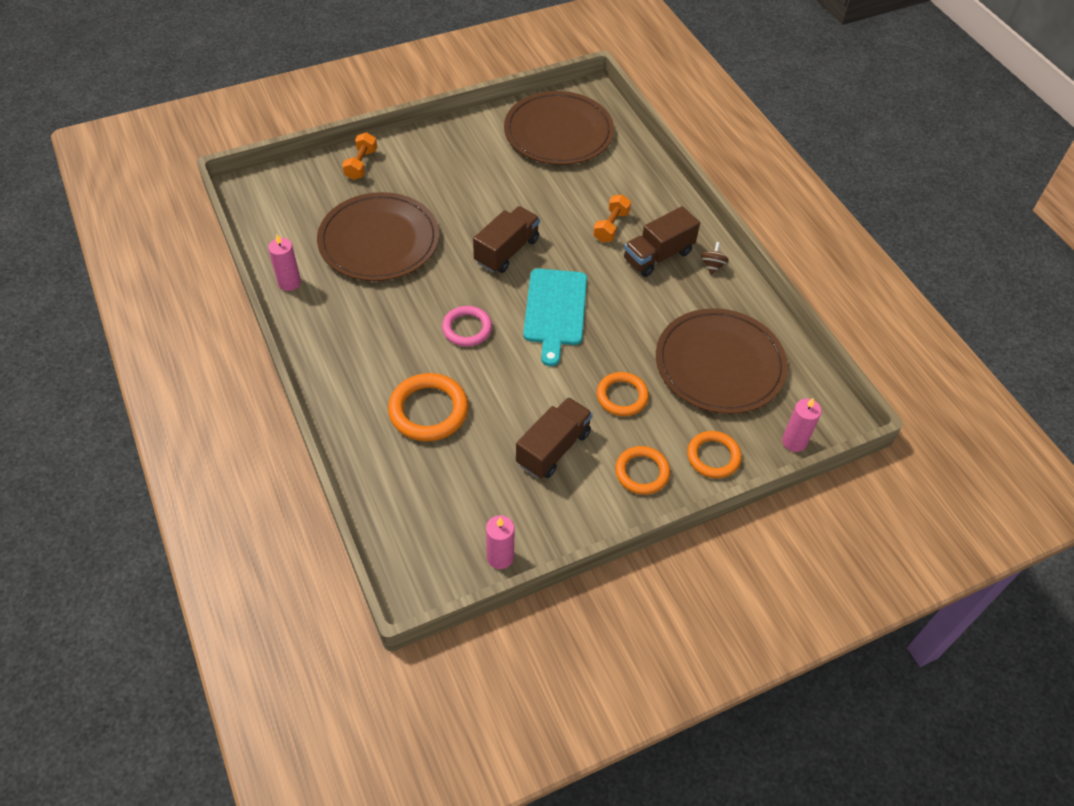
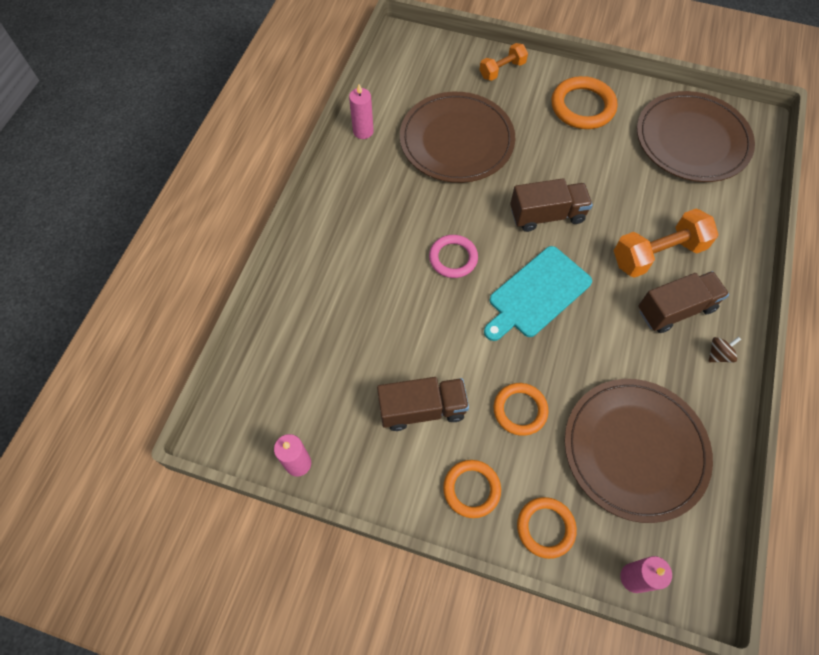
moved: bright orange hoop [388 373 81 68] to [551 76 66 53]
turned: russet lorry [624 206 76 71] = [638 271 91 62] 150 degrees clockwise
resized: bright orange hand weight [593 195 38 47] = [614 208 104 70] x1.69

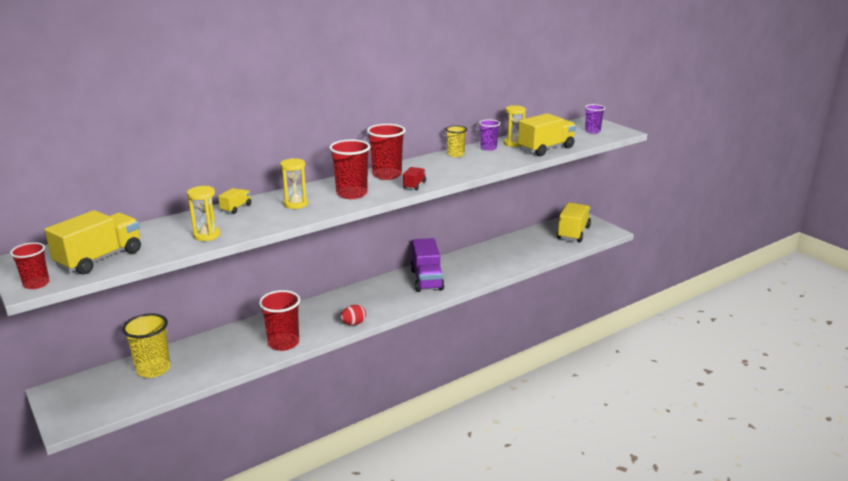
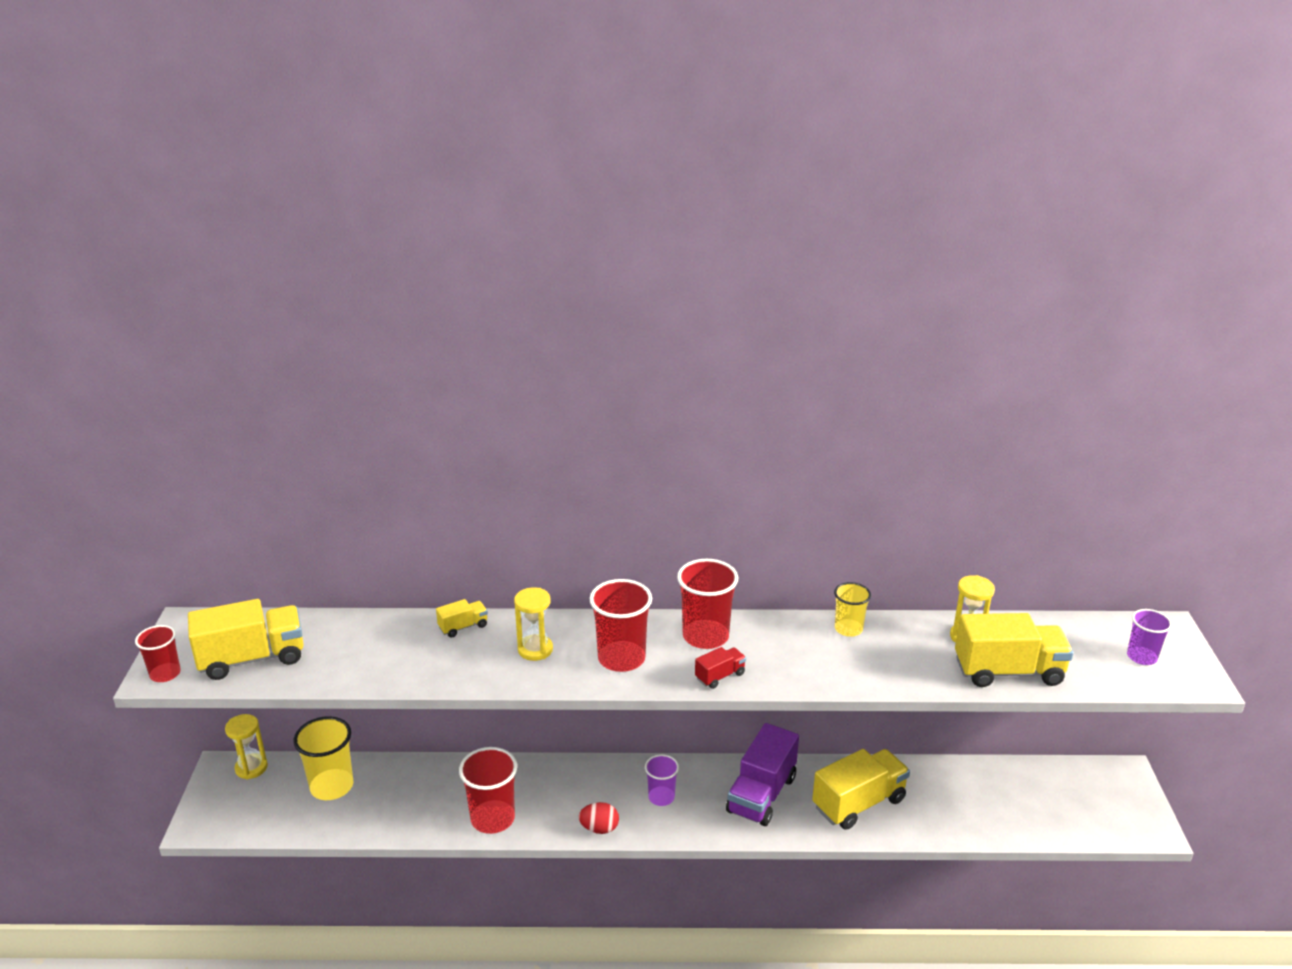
moved: violet beaker [479 119 21 32] to [645 754 34 52]; yellow sandglass [187 186 33 55] to [225 714 43 65]; yellow lorry [557 202 34 40] to [812 749 98 81]

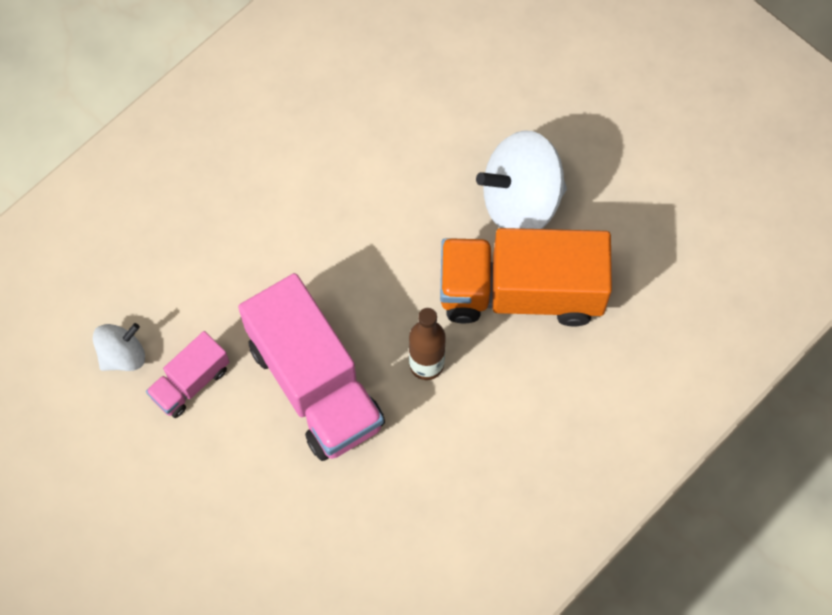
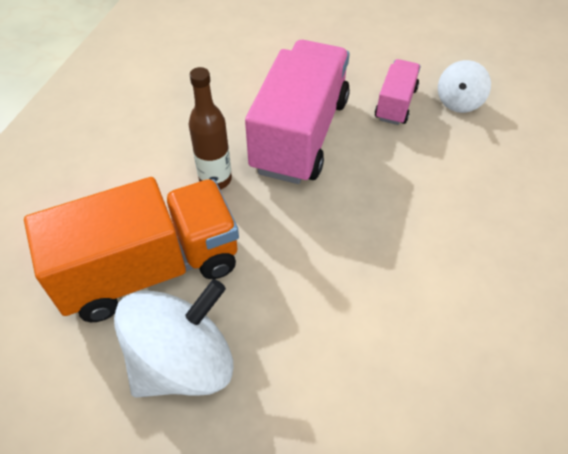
turned: rose-pink lorry [238 273 147 188] = [245 40 105 144] 75 degrees clockwise

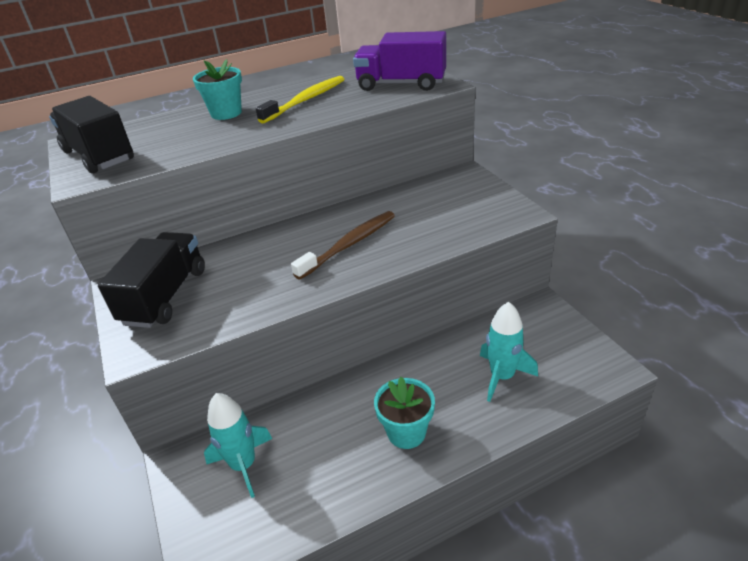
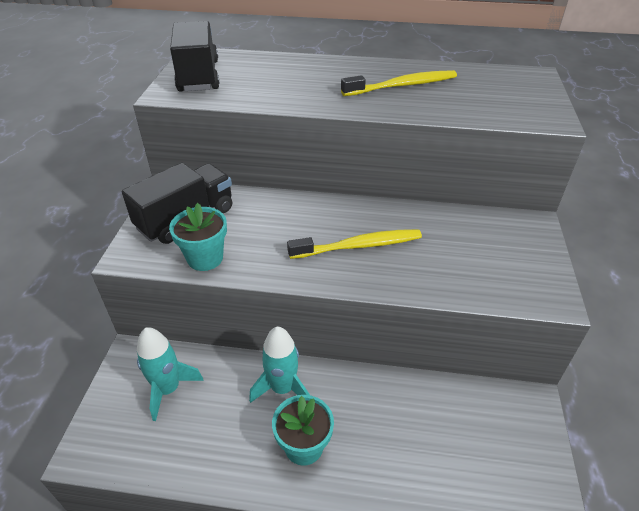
removed: violet lorry [353 31 93 60]
moved: turquoise plant pot [193 59 49 61] to [169 203 58 68]; turquoise rocket [480 302 58 100] to [249 327 61 76]
recoloured: russet tooth brush [291 211 104 69] to yellow tooth brush [287 229 135 30]

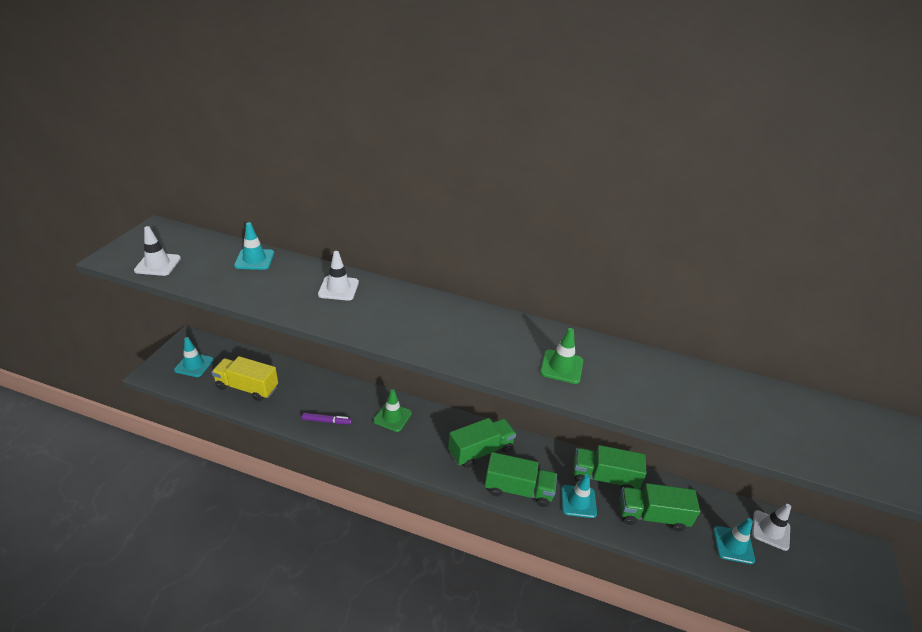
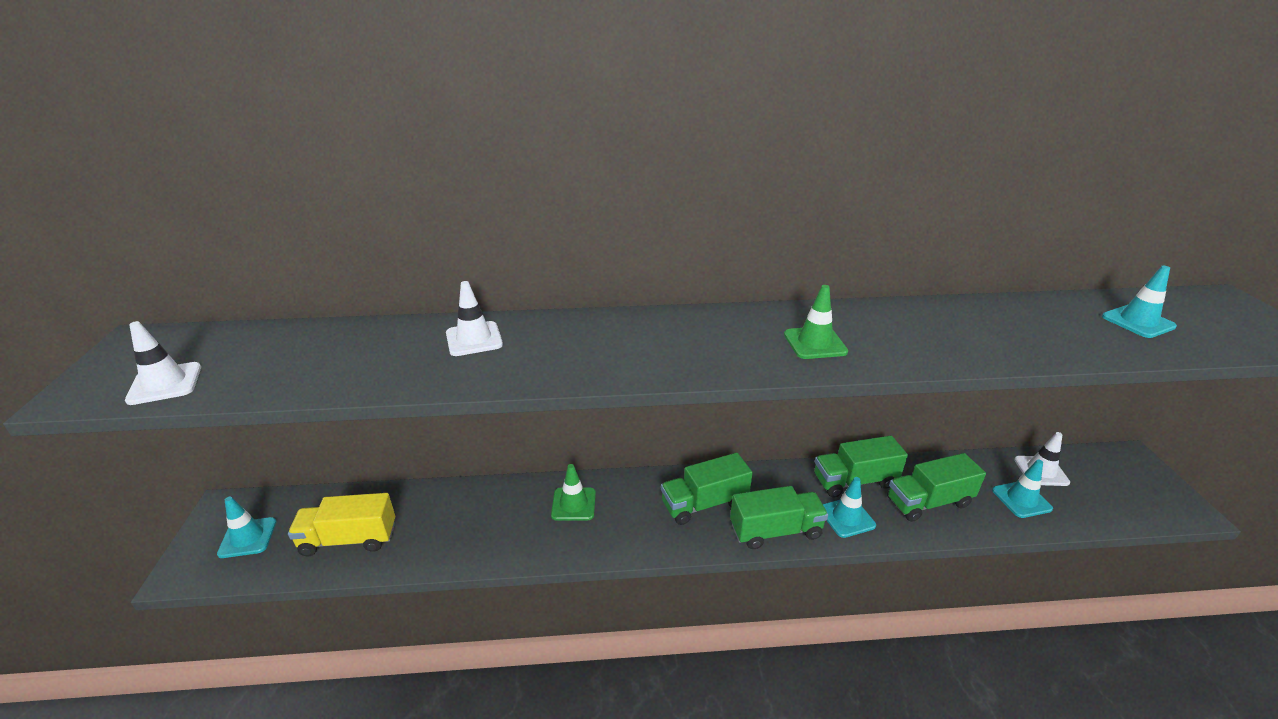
removed: violet marker [302 413 50 11]
moved: turquoise safety cone [234 222 40 48] to [1102 266 75 72]
turned: green lorry [448 418 68 50] = [661 453 92 72] 150 degrees counterclockwise

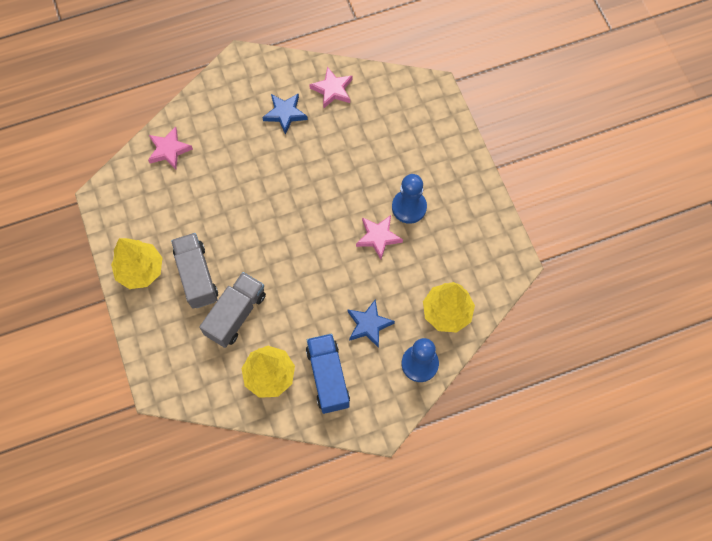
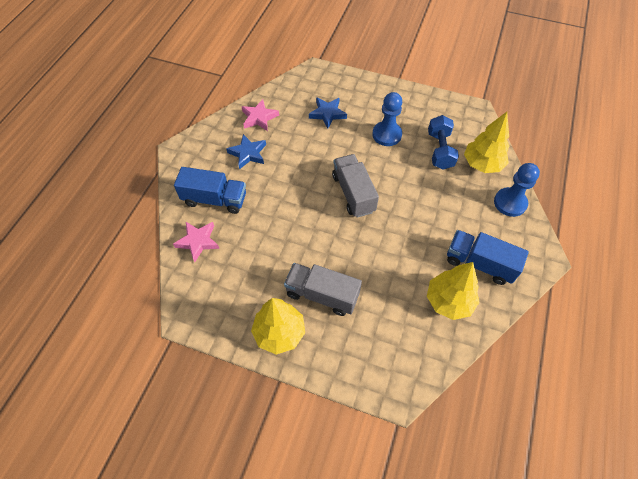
removed: rose-pink five-pointed star [356 215 47 45]
added: blue hand weight [428 115 31 55]; blue lorry [174 167 72 47]
moved: gray lorry [199 272 67 76] to [332 154 47 64]; blue five-pointed star [348 299 47 49] to [309 97 38 31]

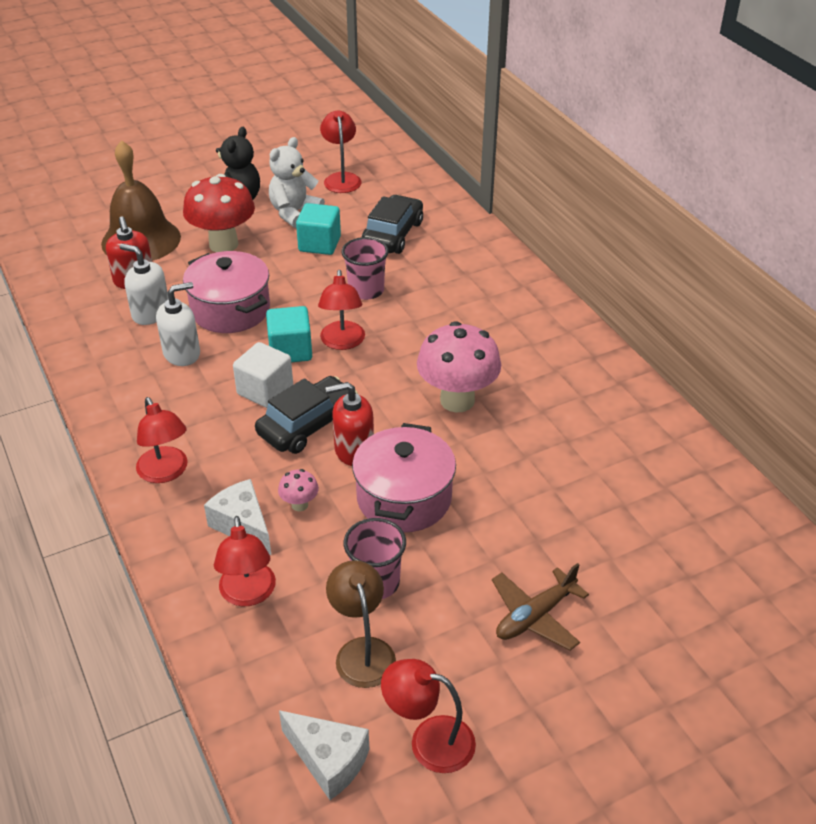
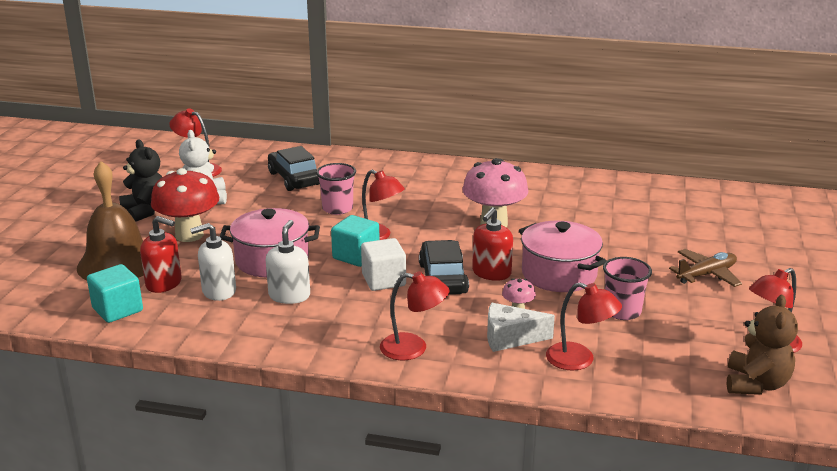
removed: russet reading lamp [326 560 70 128]
moved: turquoise solid cube [296 203 45 52] to [87 264 56 59]
replaced: snow-white piece of cheese [279 710 90 90] to russet teddy [727 295 71 100]
turned: russet toy plane [492 563 97 88] = [669 249 73 38] 120 degrees counterclockwise

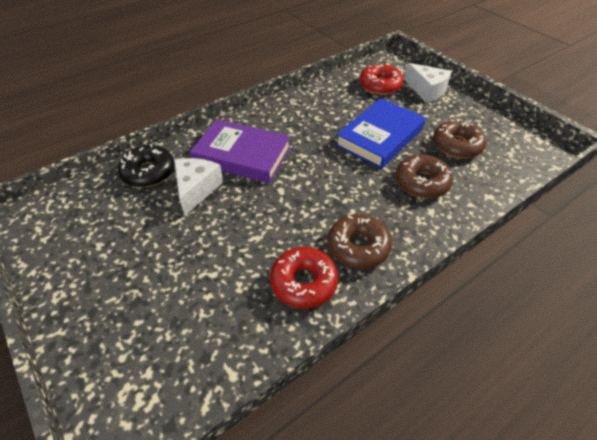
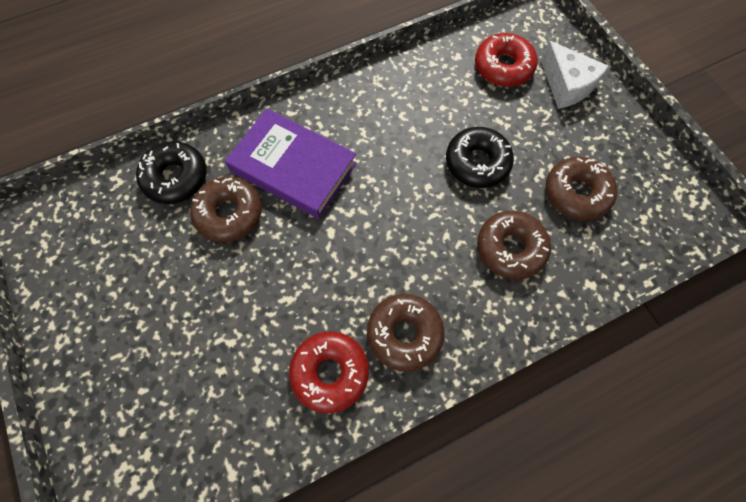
replaced: blue hardcover [335 98 91 71] to jet-black donut [446 127 68 61]; snow-white piece of cheese [174 158 49 57] to russet donut [190 177 72 66]

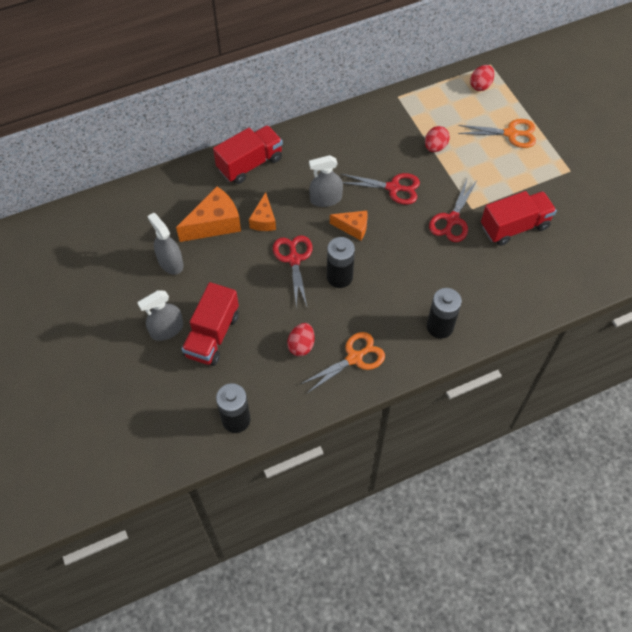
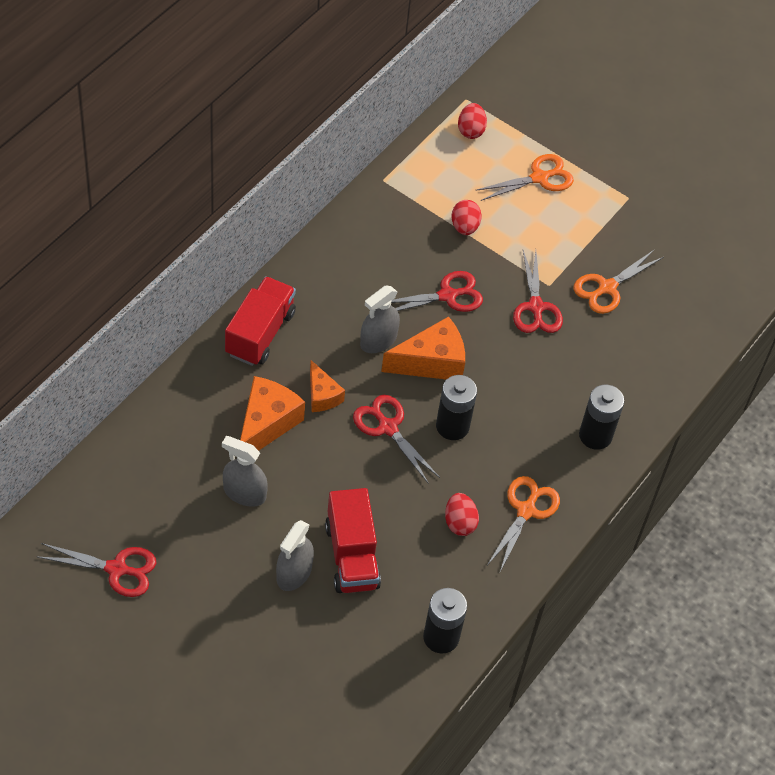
added: crimson shears [38 543 118 54]
replaced: crimson lorry [481 191 76 55] to bright orange shears [573 249 91 65]
resized: bright orange piece of cheese [330 210 38 30] = [381 316 84 64] x1.66

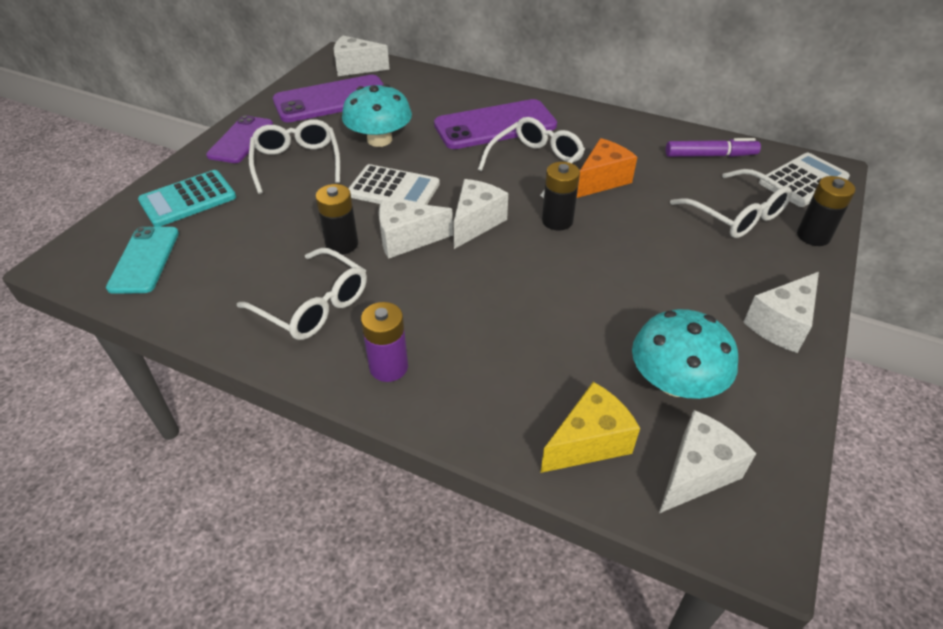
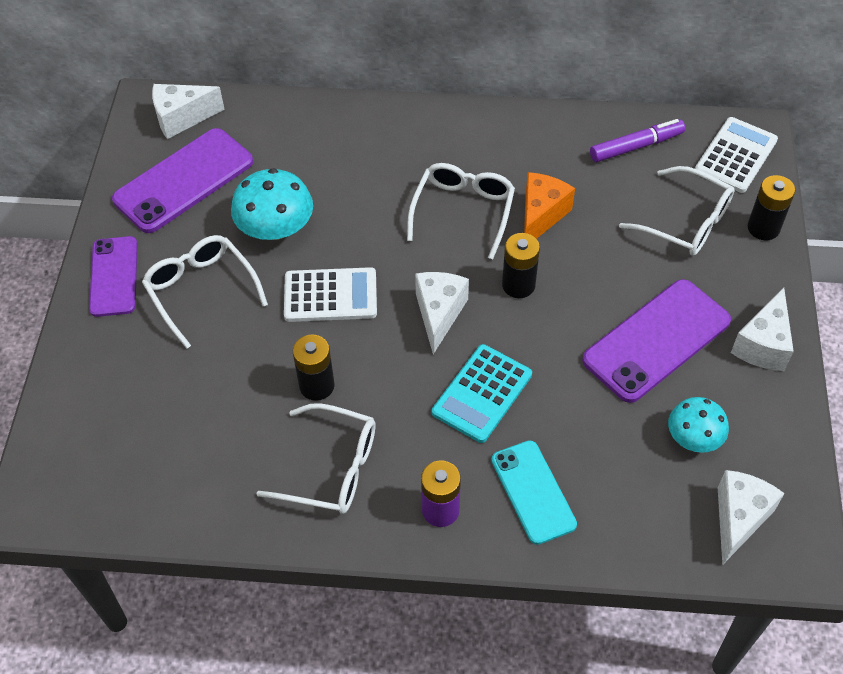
removed: snow-white piece of cheese [379 200 74 59]; yellow piece of cheese [541 382 99 91]
moved: violet mobile phone [434 99 123 50] to [582 279 149 124]; turquoise calculator [138 170 98 57] to [432 344 100 99]; turquoise mobile phone [106 227 73 67] to [491 440 86 105]
resized: turquoise mushroom [632 309 106 90] = [668 397 61 56] x0.65

